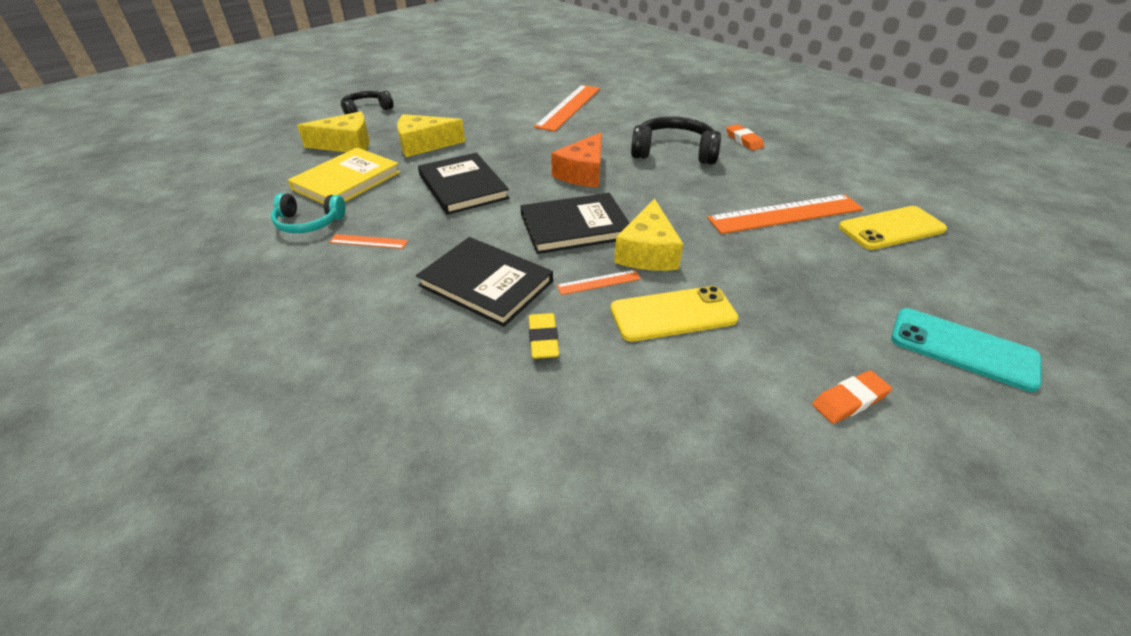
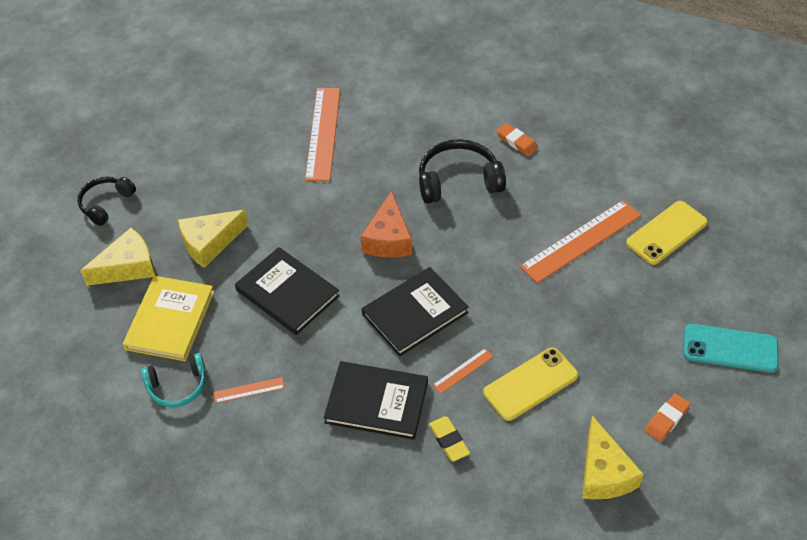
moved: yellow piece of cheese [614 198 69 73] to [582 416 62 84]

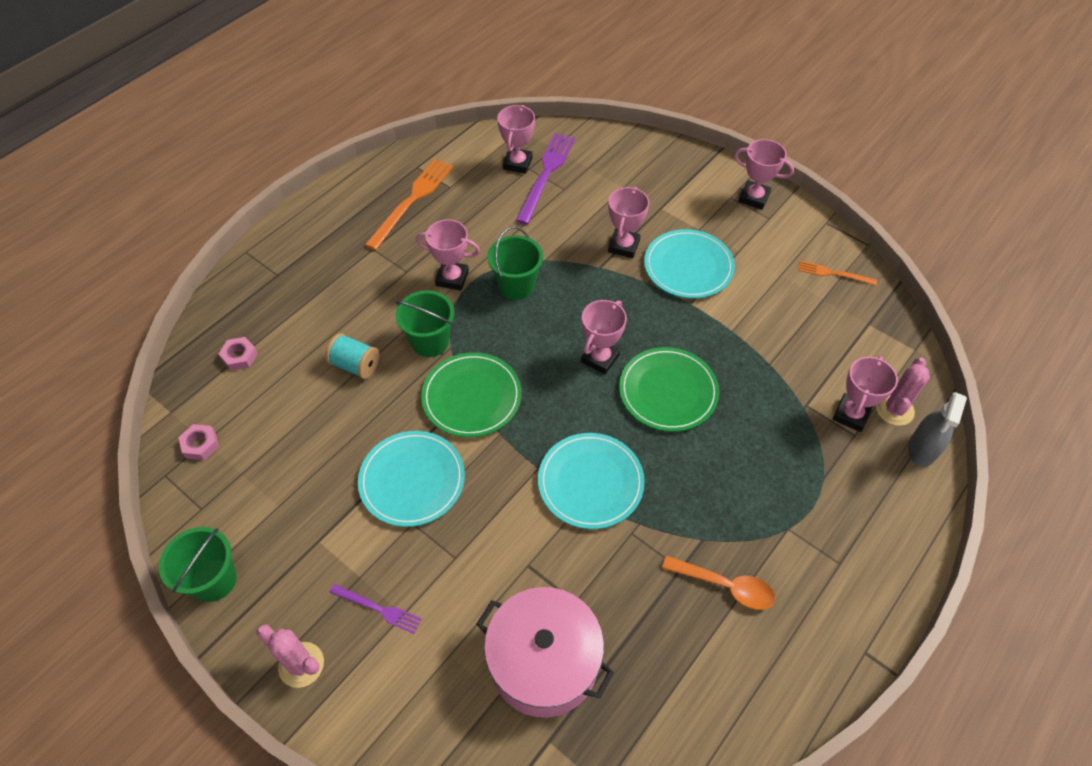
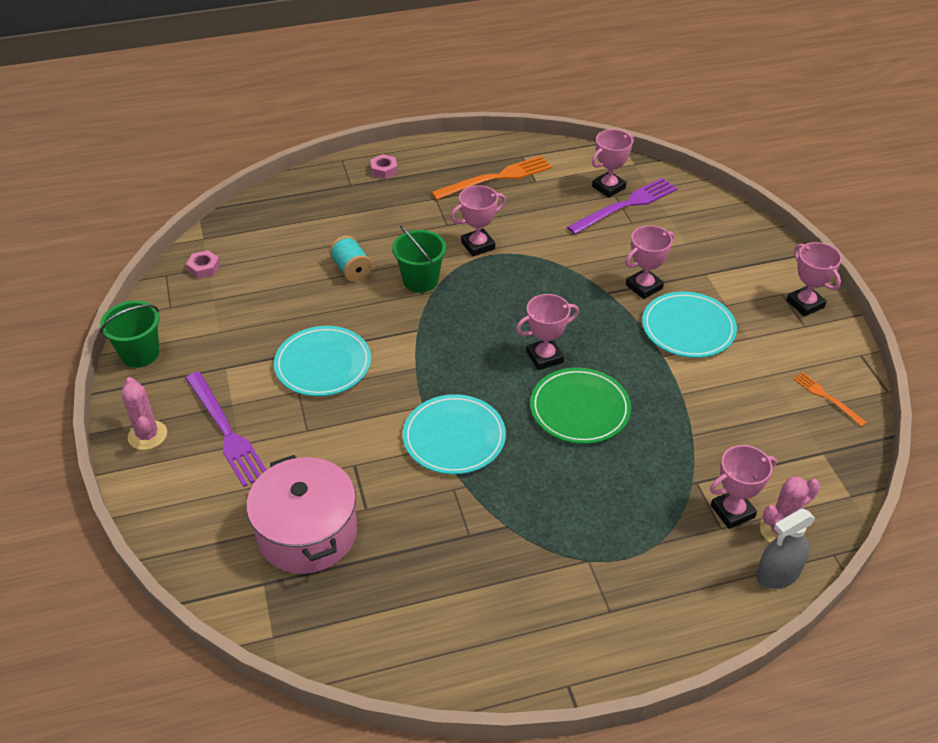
removed: green pail [487 227 56 73]; green flat dish [421 352 101 85]; bright orange teaspoon [662 556 113 54]
moved: rose-pink hexagon nut [219 337 39 34] to [370 154 28 25]
turned: rose-pink award cup [416 219 64 72] = [450 185 56 71] 75 degrees counterclockwise
resized: violet dinner fork [330 584 92 50] = [185 372 82 115] x1.86

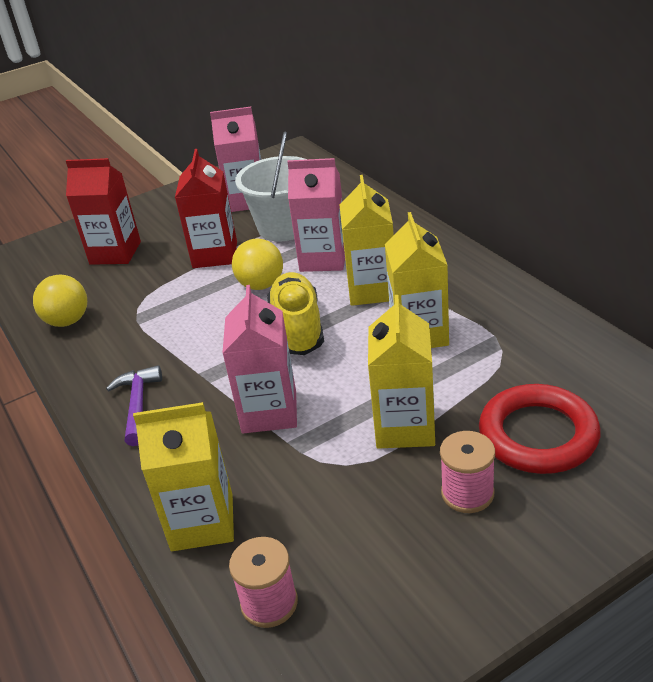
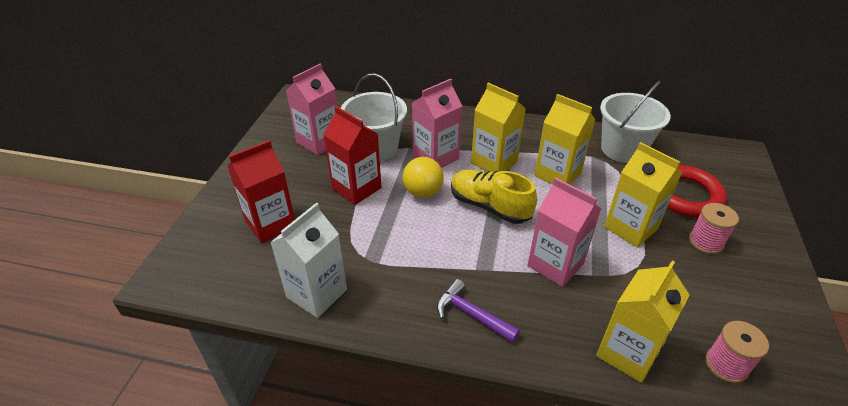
added: snow-white pail [600 81 71 82]
replaced: yellow sphere [33 275 54 52] to snow-white juice carton [270 203 77 115]

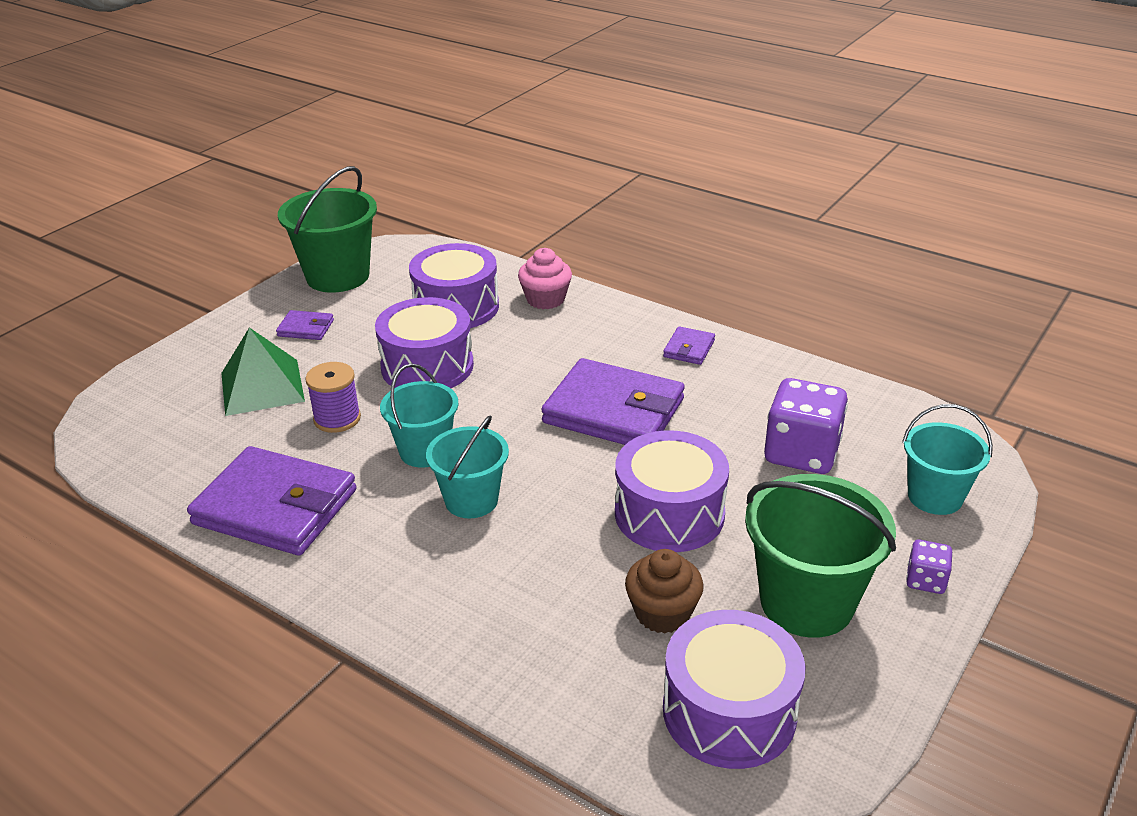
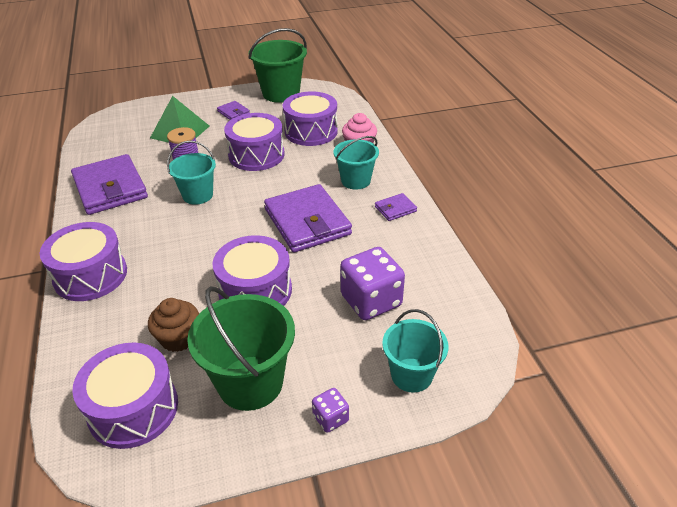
added: violet toy drum [39 222 88 79]
moved: turquoise pail [426 415 83 103] to [334 136 45 54]

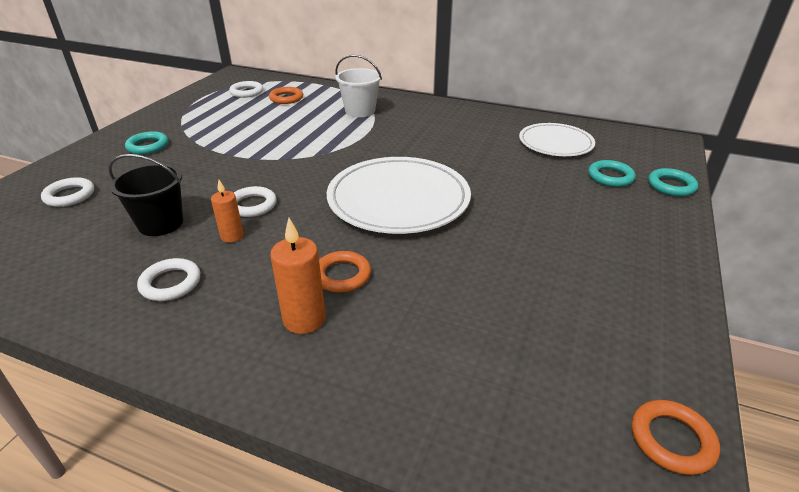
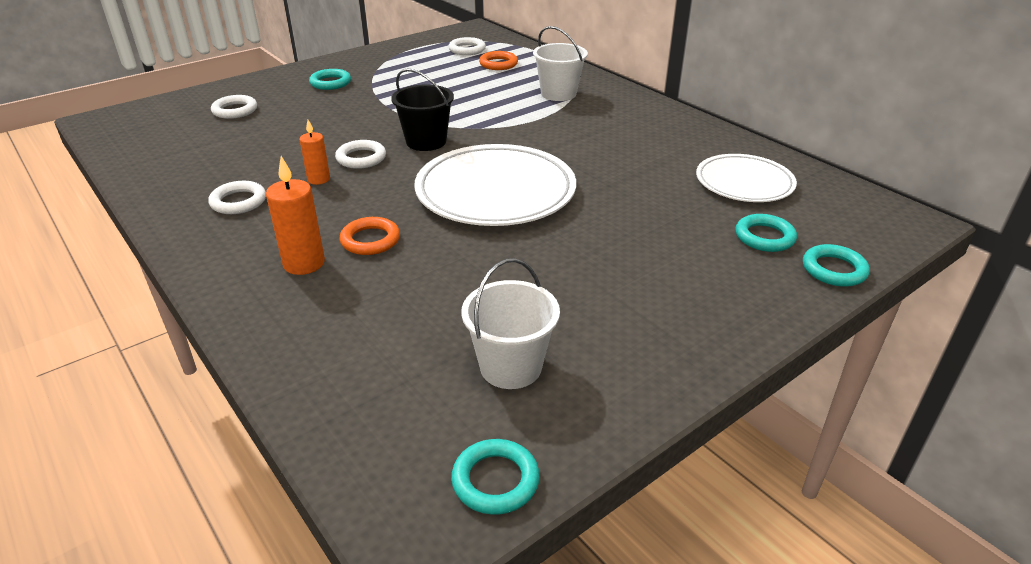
added: snow-white pail [461 258 99 131]
moved: jet-black pail [109 154 74 82] to [391 68 63 83]
recoloured: bright orange hoop [632 400 88 75] to turquoise hoop [451 439 89 76]

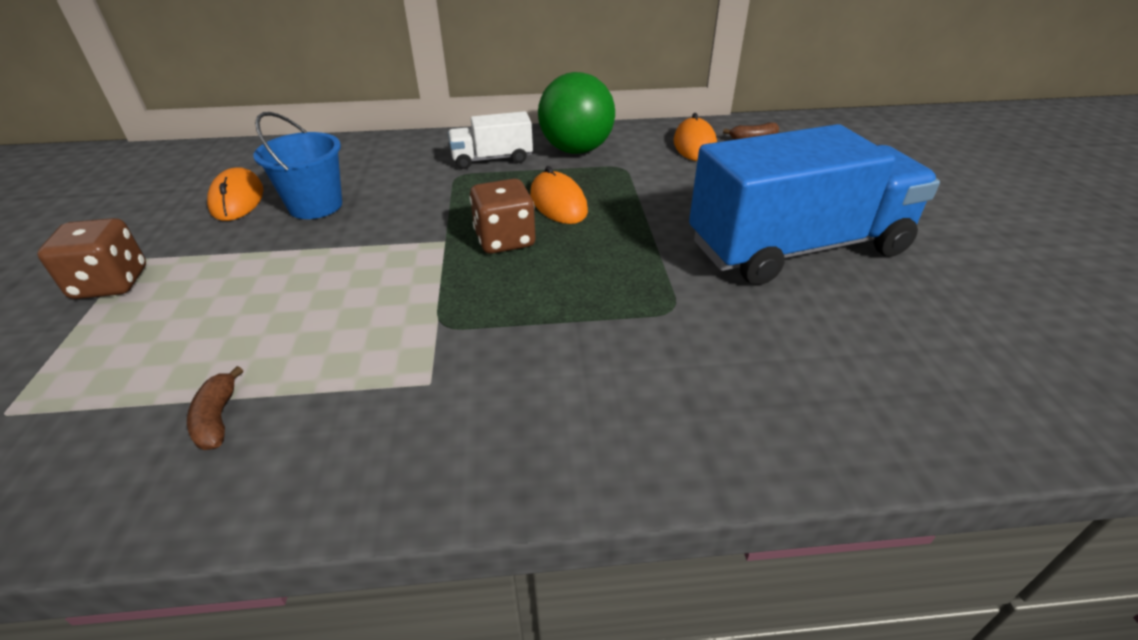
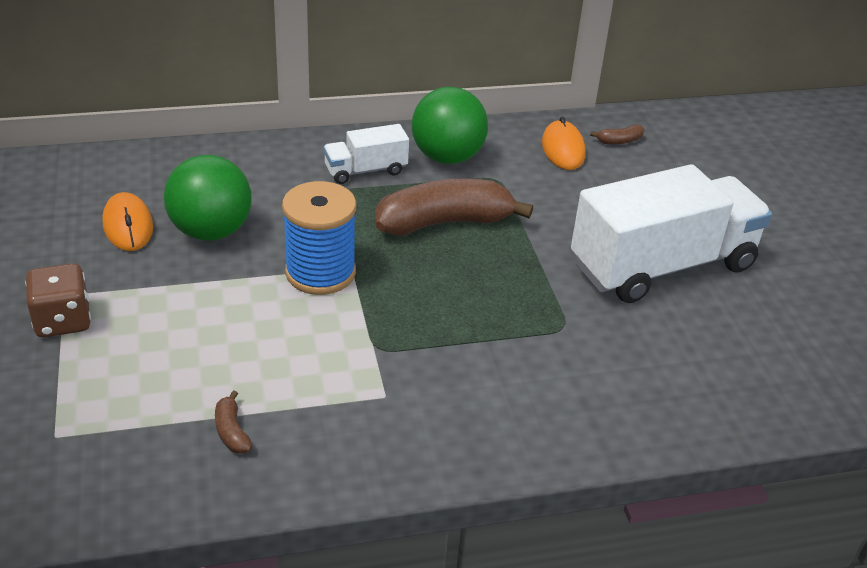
removed: russet dice [470 178 65 76]
added: blue reel of thread [282 181 74 114]
replaced: blue pail [253 112 89 107] to green sphere [164 155 88 86]; bright orange computer mouse [530 166 58 58] to russet banana [375 179 158 57]
recoloured: blue lorry [689 124 251 161] to snow-white lorry [571 164 201 139]

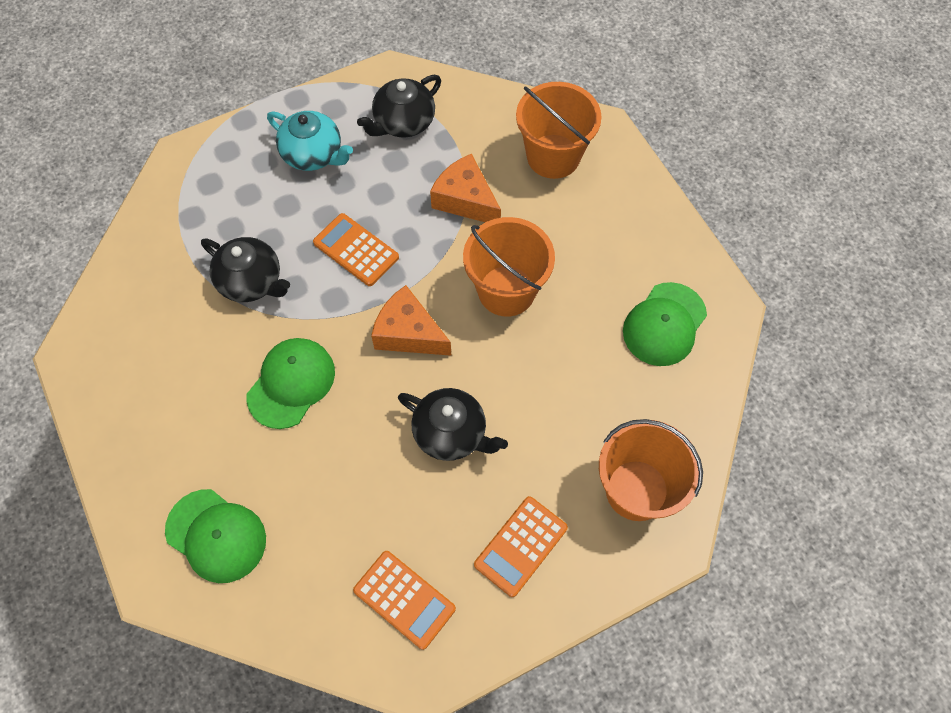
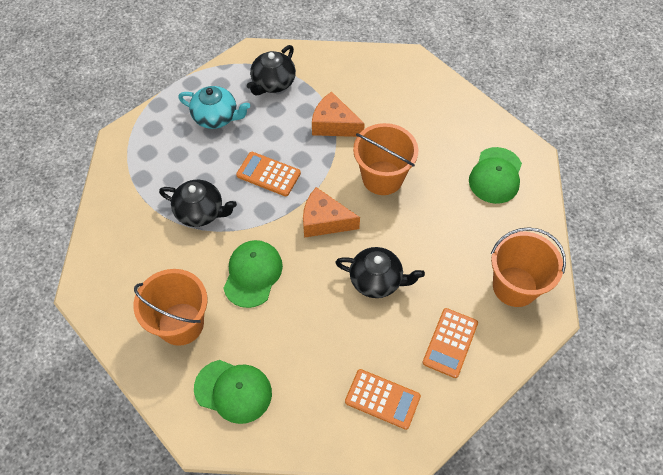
moved: bright orange pail [516 82 86 97] to [133 269 74 77]

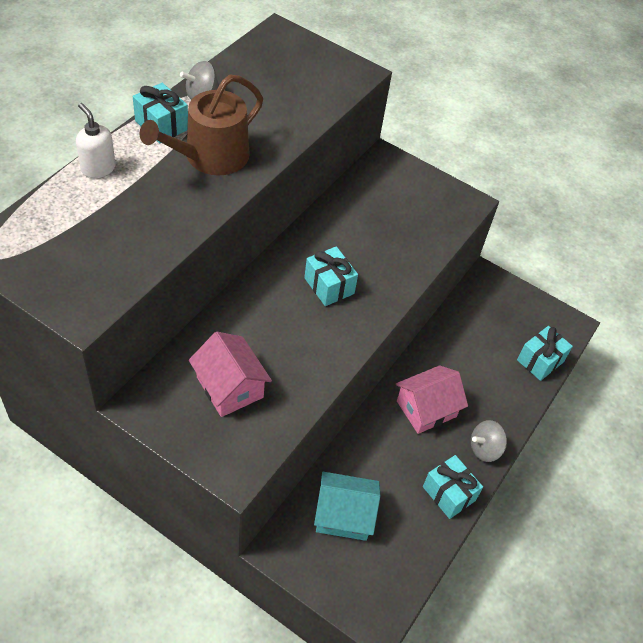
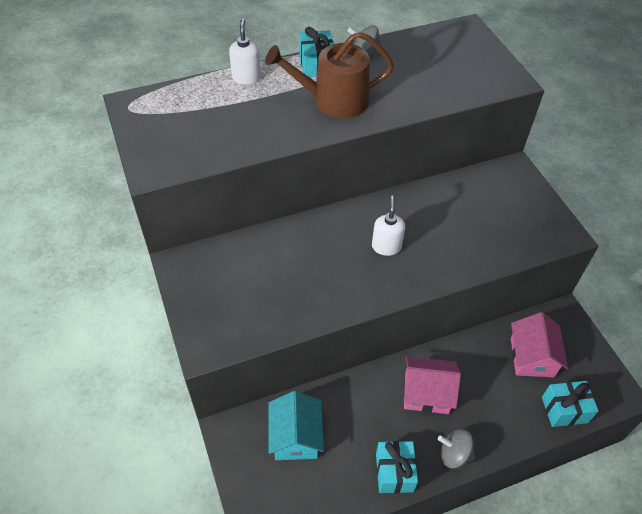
moved: rose-pink house [189 332 83 85] to [511 312 57 65]
replaced: turquoise wrapped gift [304 246 54 60] to snow-white pump bottle [372 196 33 60]
turned: turquoise house [314 472 66 69] = [268 391 56 69] 45 degrees clockwise

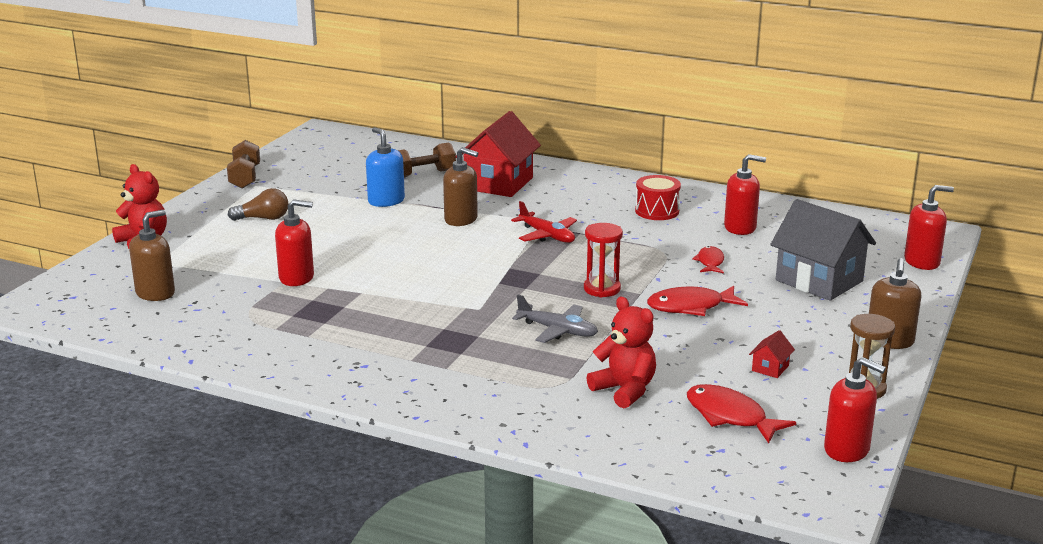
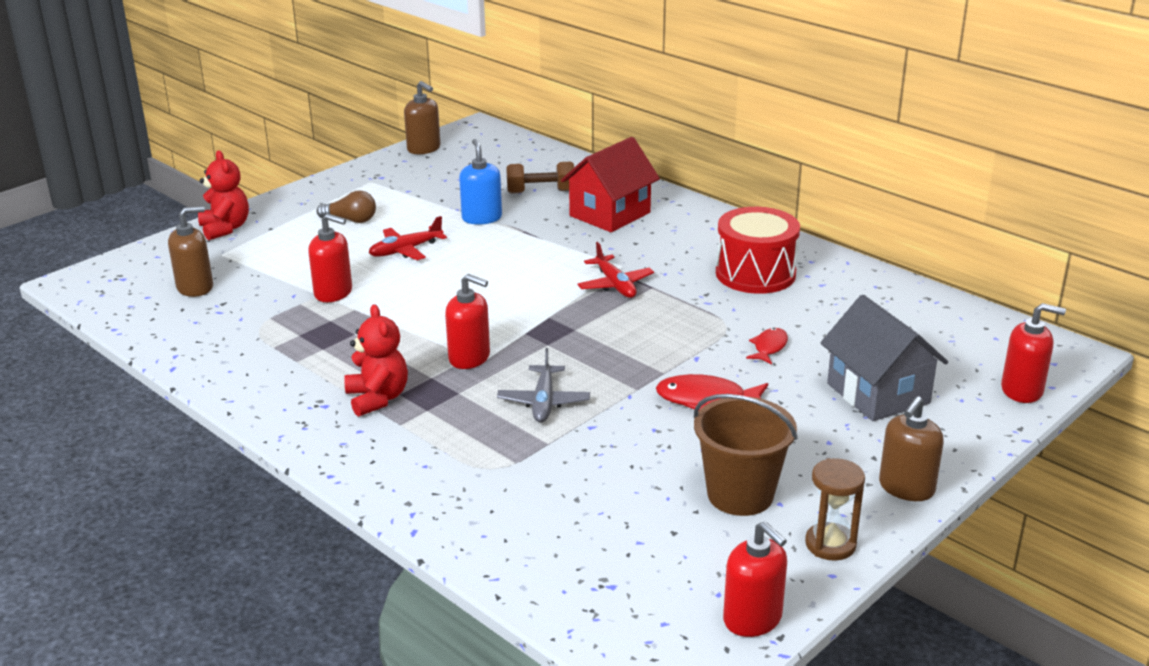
removed: russet hand weight [227 140 33 49]; crimson sandglass [584 223 39 75]; crimson fish [687 384 109 60]
added: crimson toy plane [368 216 79 44]
moved: russet pump bottle [443 147 35 79] to [404 81 37 73]; crimson pump bottle [724 154 42 81] to [445 274 45 95]; crimson teddy [586 297 70 111] to [344 304 64 113]
replaced: crimson house [749 330 46 48] to russet pail [694 394 104 122]
turned: gray toy plane [512 295 86 48] = [497 348 93 75] 45 degrees clockwise
resized: crimson toy drum [635 175 46 45] = [716 207 84 87] x1.61

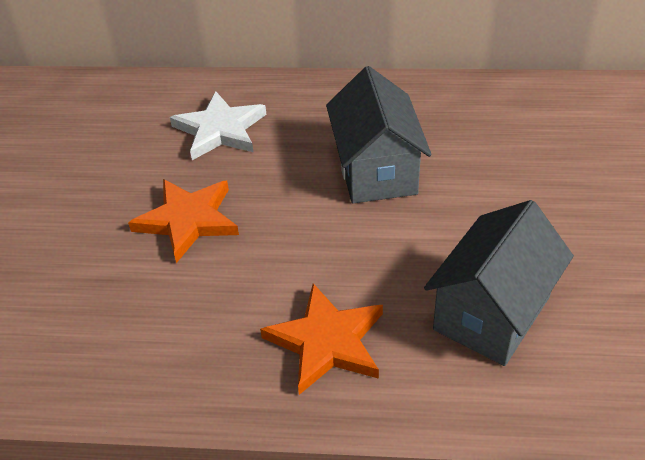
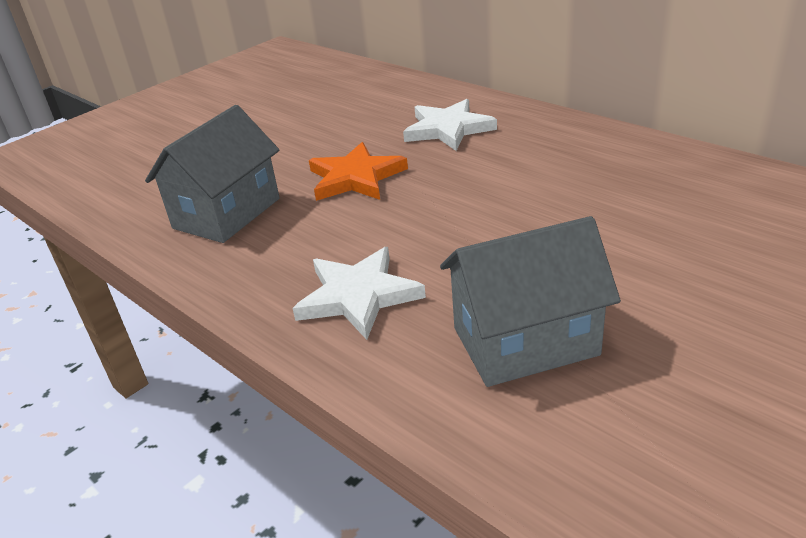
moved: gray house [326 66 106 137] to [145 105 135 138]
recoloured: bright orange five-pointed star [260 283 123 112] to snow-white five-pointed star [292 247 134 93]

